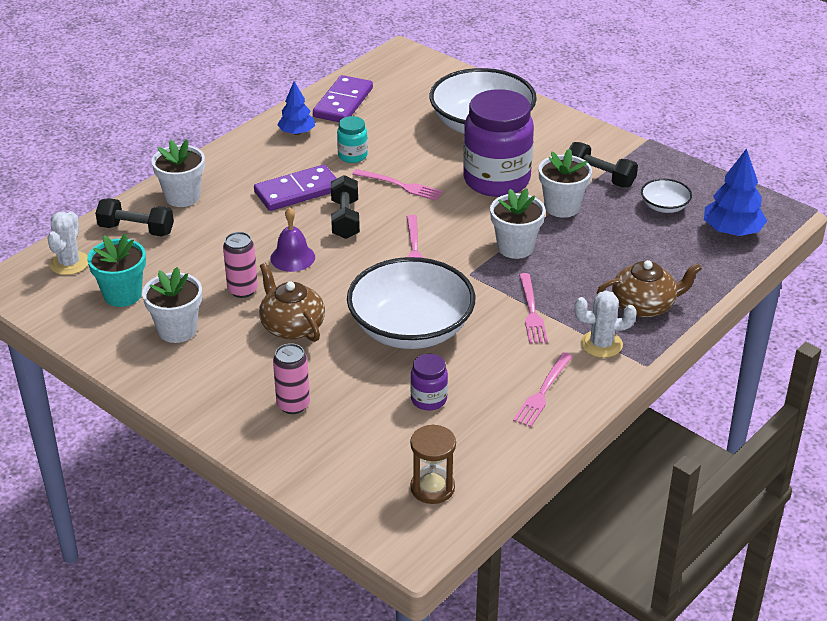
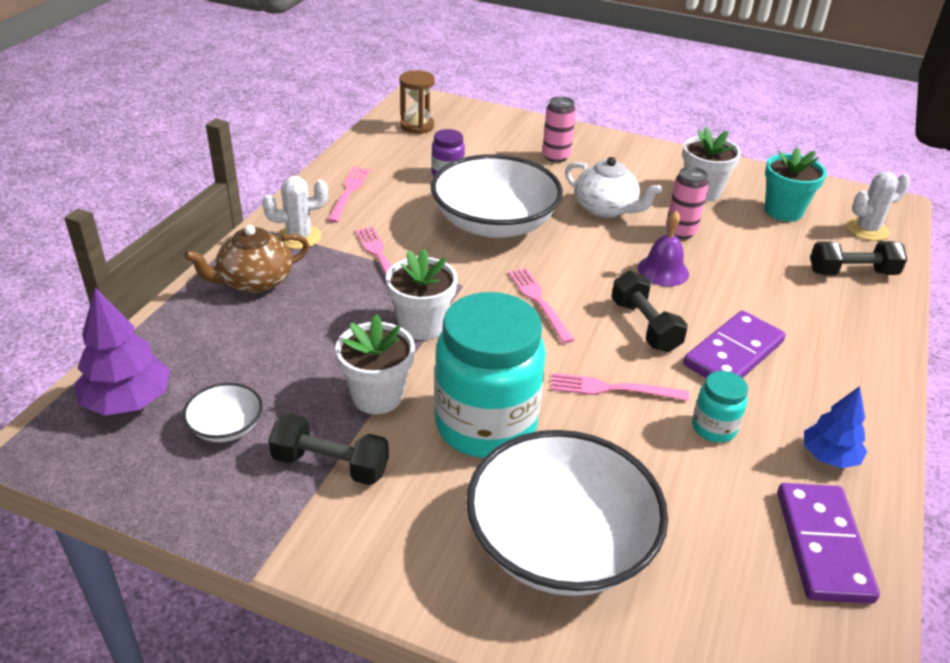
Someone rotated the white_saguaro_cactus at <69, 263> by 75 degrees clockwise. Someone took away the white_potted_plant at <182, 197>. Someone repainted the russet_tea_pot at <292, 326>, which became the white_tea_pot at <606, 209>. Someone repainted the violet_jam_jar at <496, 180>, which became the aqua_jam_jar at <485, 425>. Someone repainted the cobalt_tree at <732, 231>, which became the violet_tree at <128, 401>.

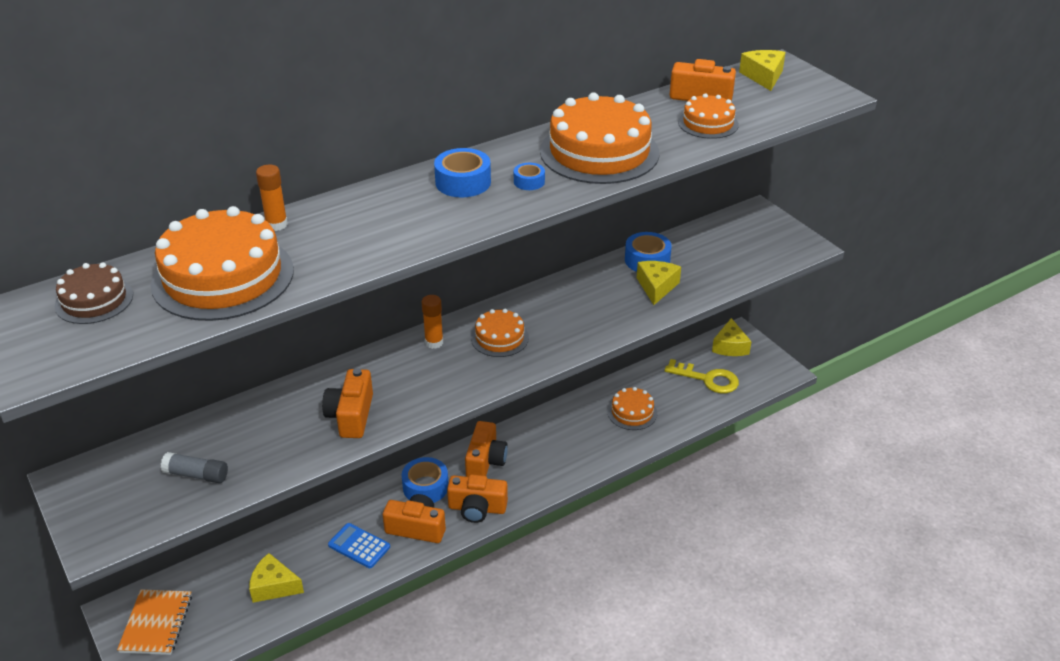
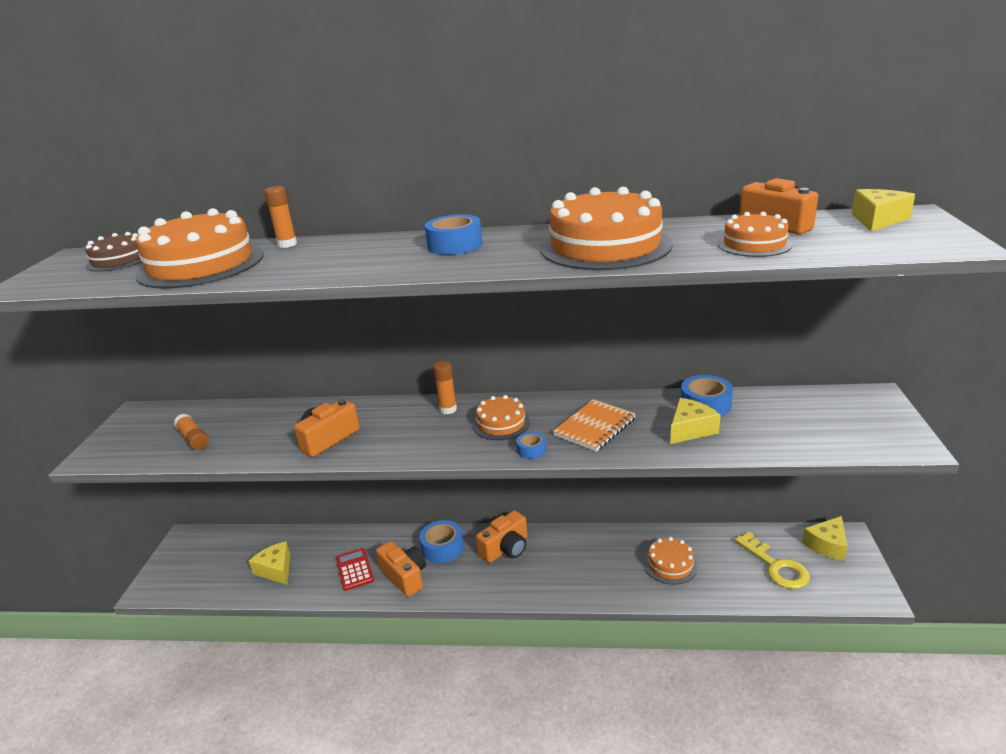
Someone carried the bright_orange_exercise_book from <156, 623> to <595, 427>. Someone repainted the gray_glue at <196, 475>, which became the bright_orange_glue at <193, 439>. Someone repainted the cobalt_adding_machine at <359, 546>, which became the crimson_adding_machine at <354, 569>. Someone took away the bright_orange_compact_camera at <477, 508>. Someone carried the cobalt_roll_of_tape from <529, 182> to <531, 450>.

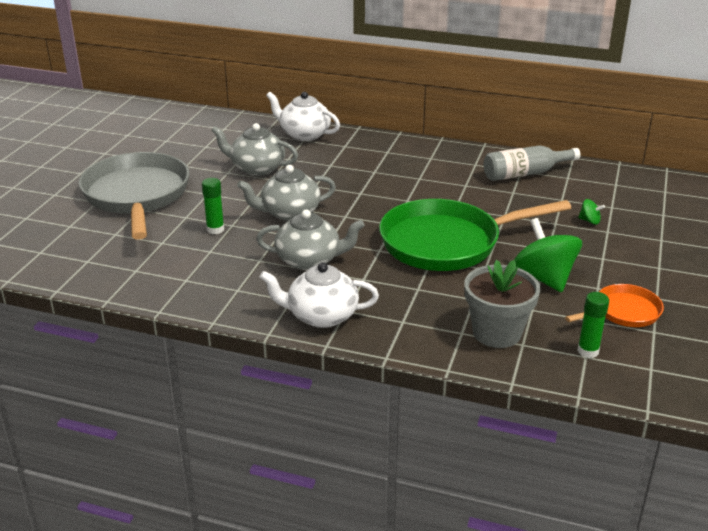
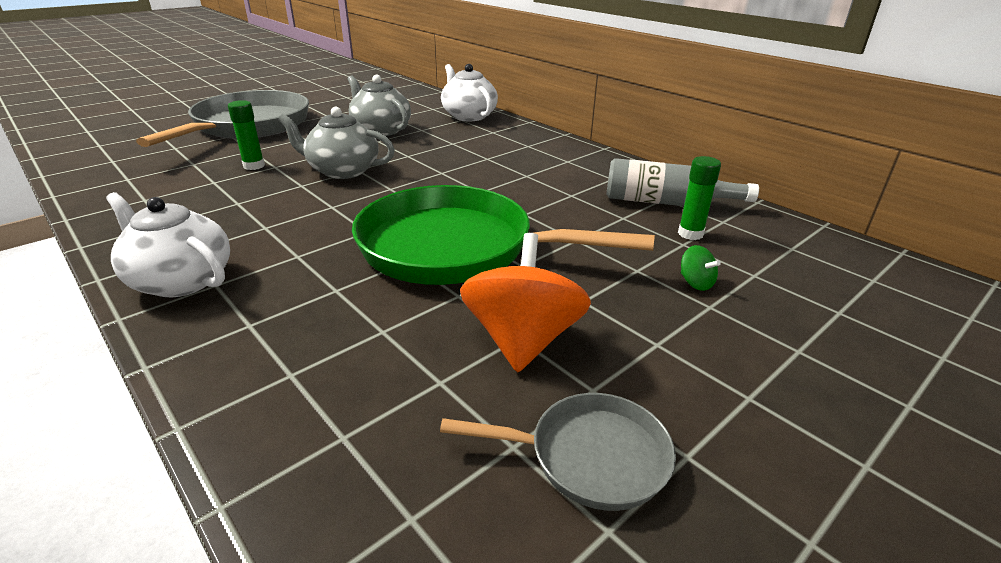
Someone took away the gray_tea_pot at <309, 260>. Someone took away the gray_potted_plant at <497, 332>. Someone repainted the leaf-green_toy_top at <544, 278>, which became the bright_orange_toy_top at <522, 340>. Someone repainted the bright_orange_frying_pan at <623, 312>, which became the gray_frying_pan at <589, 456>. Someone carried the leaf-green_glue from <588, 351> to <690, 234>.

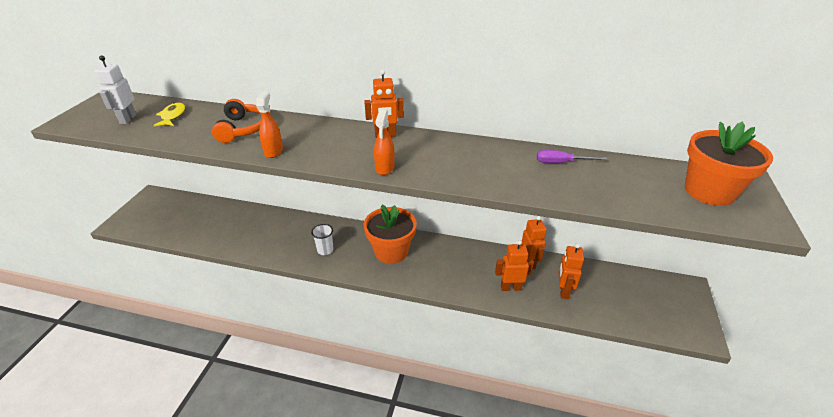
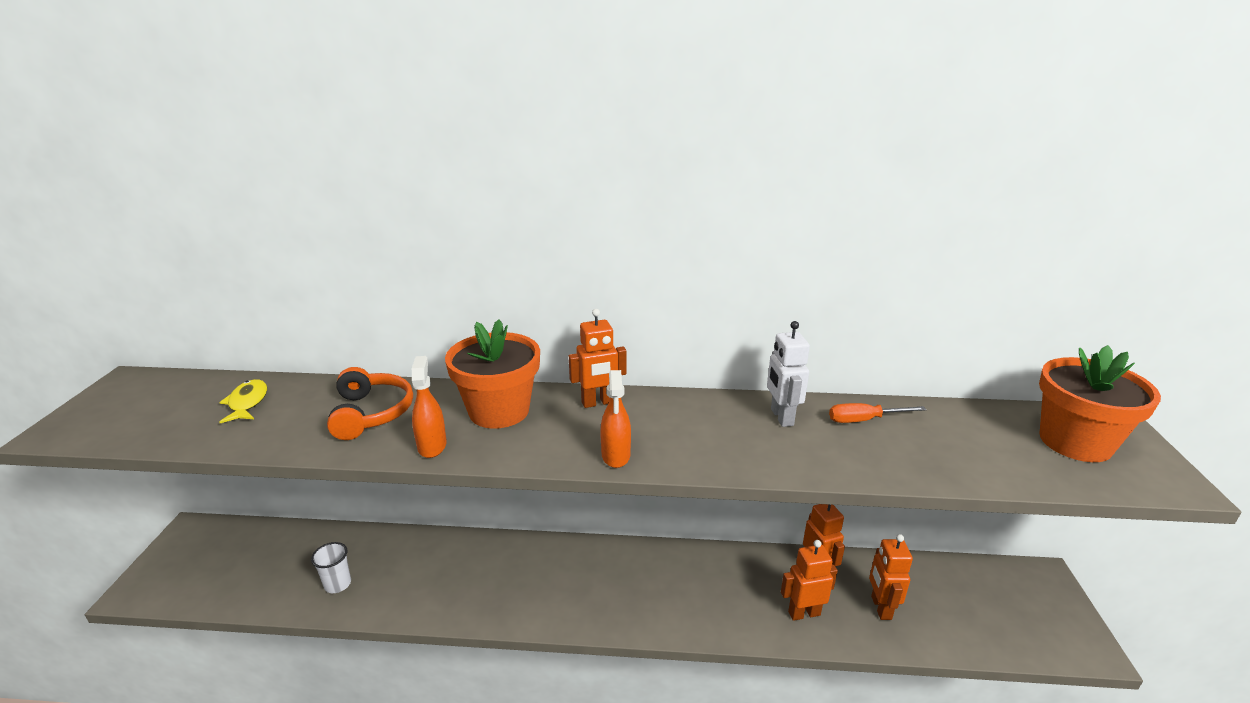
Someone carried the white_toy_robot from <128, 119> to <781, 417>. Someone carried the white_cup from <325, 250> to <338, 584>. Someone carried the bright_orange_potted_plant from <391, 251> to <499, 411>. Someone repainted the violet_flat_screwdriver at <561, 163>, which became the bright_orange_flat_screwdriver at <864, 420>.

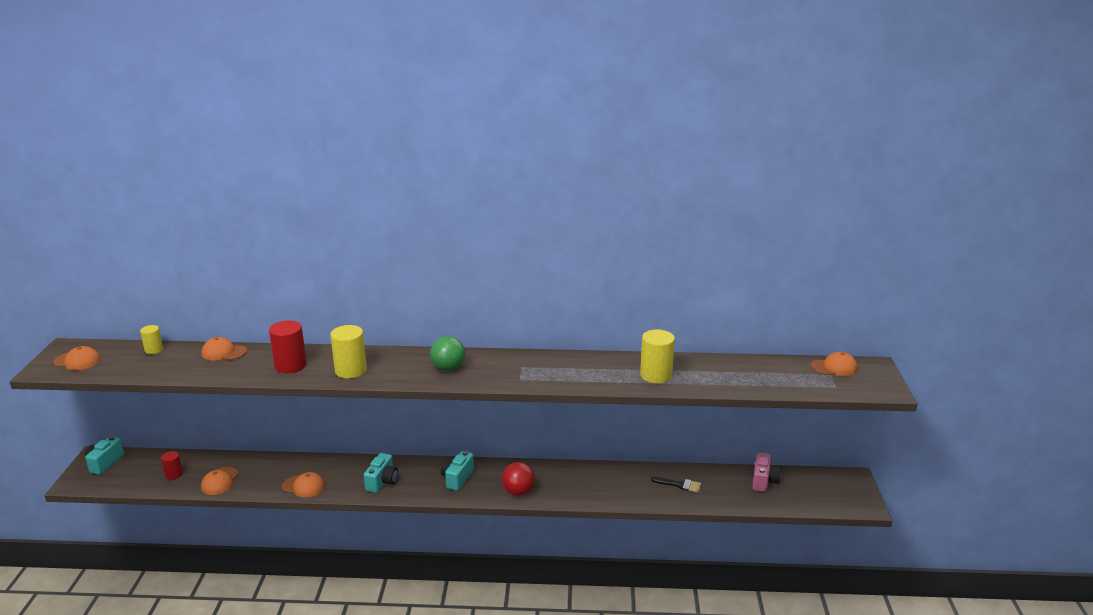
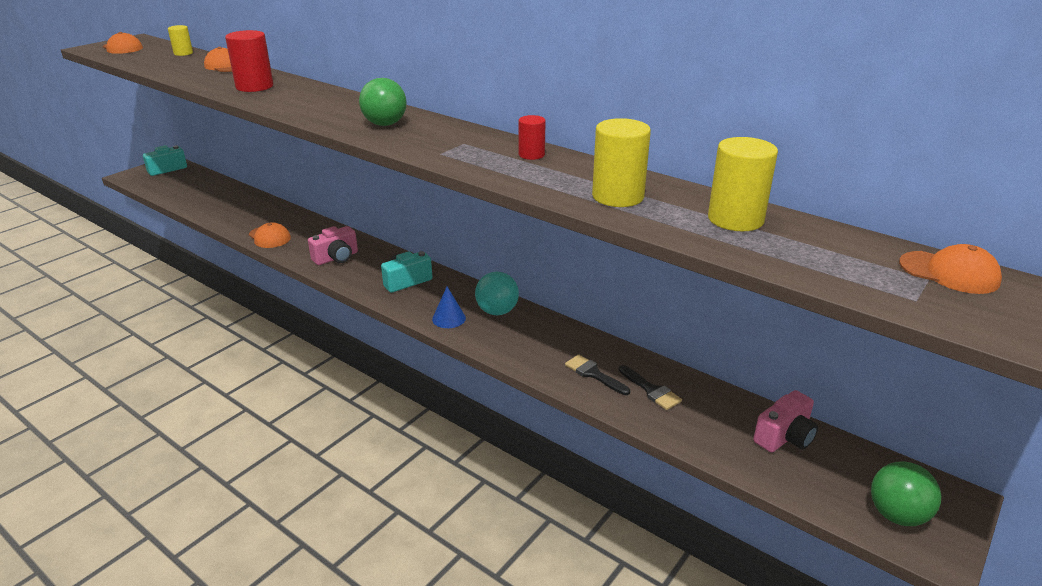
Someone carried the crimson_solid_cylinder from <174, 474> to <531, 155>. Someone took away the bright_orange_peaked_cap at <219, 481>. Someone carried the bright_yellow_solid_cylinder from <351, 370> to <735, 219>. Someone repainted the aqua_compact_camera at <382, 481>, which became the pink_compact_camera at <336, 258>. Someone swapped the crimson_ball at <518, 492> for the cobalt_cone at <449, 318>. Someone put down the aqua_ball at <497, 311>. Someone put down the black_paintbrush at <594, 374>. Someone put down the leaf-green_ball at <897, 515>.

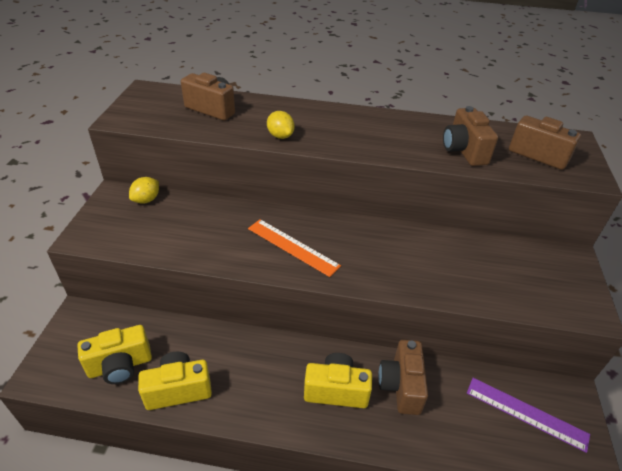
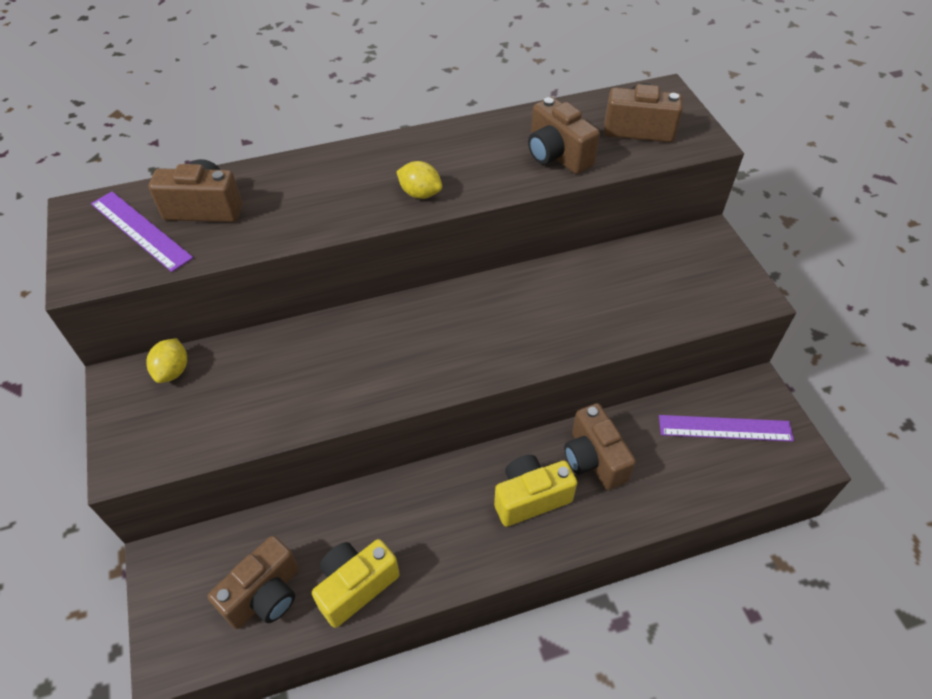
Someone repainted the bright_yellow_compact_camera at <120, 366>, which became the russet_compact_camera at <265, 595>. Someone took away the bright_orange_straightedge at <292, 247>. Someone carried the bright_yellow_citrus_fruit from <280, 136> to <420, 193>. Someone put down the violet_straightedge at <140, 230>.

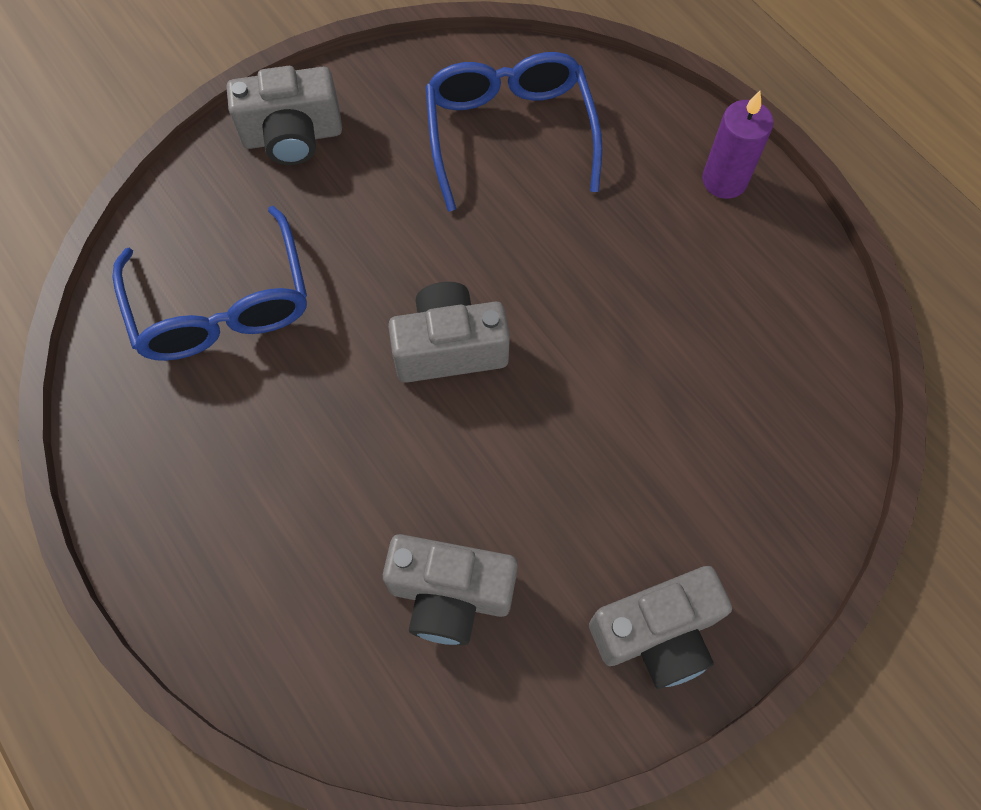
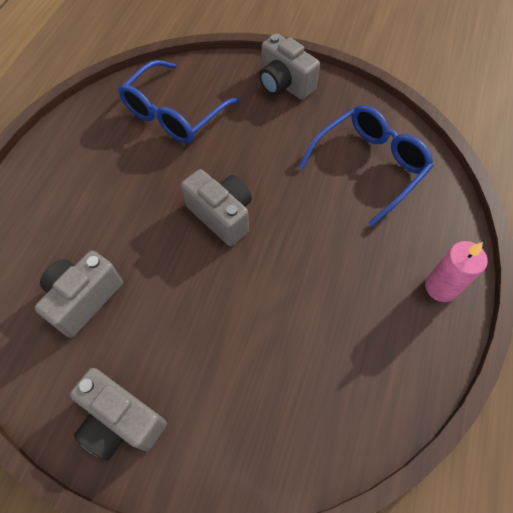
Someone rotated the gray_compact_camera at <450, 595> by 60 degrees clockwise. Someone repainted the violet_pillar_candle at <724, 180>, which became the pink_pillar_candle at <441, 287>.

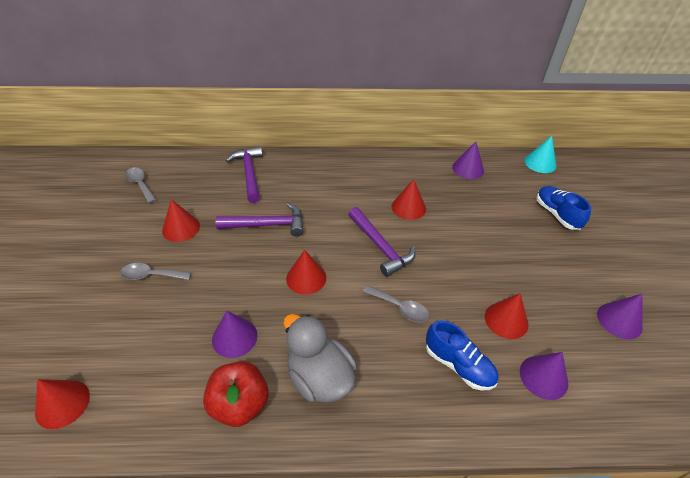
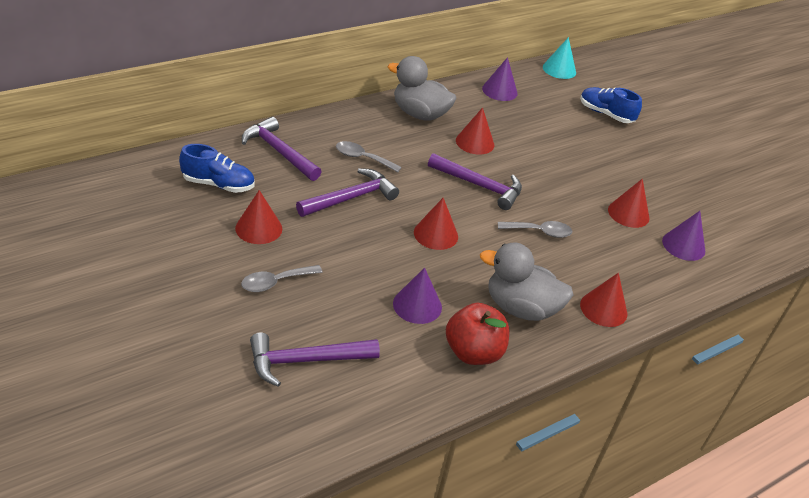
Someone carried the crimson_cone from <62, 403> to <603, 309>. Someone carried the gray_teaspoon from <140, 184> to <362, 158>. Someone carried the cobalt_sneaker from <458, 365> to <218, 184>. Someone took away the violet_cone at <619, 320>. Someone put down the violet_carpenter's_hammer at <306, 361>. Someone put down the gray_rubber_duck at <419, 114>.

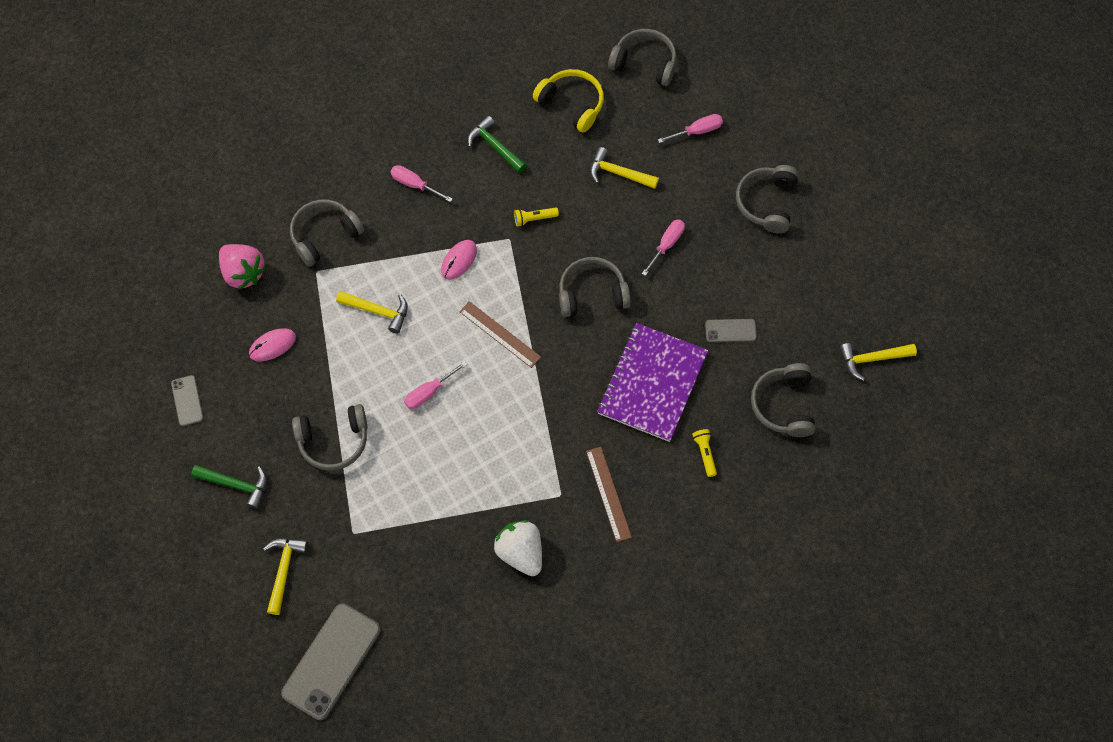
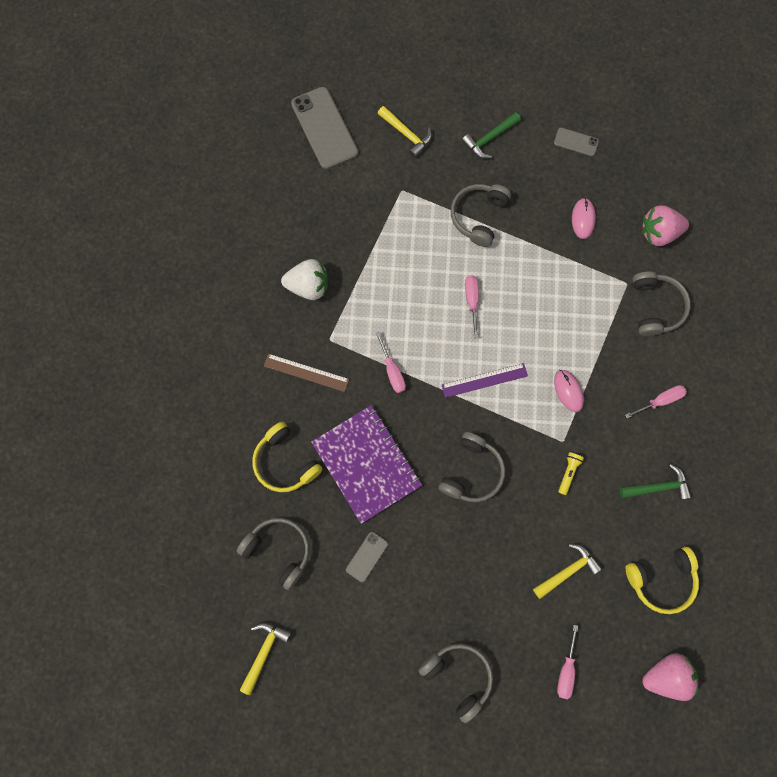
Someone took away the bright_yellow_carpenter's_hammer at <378, 311>. Someone repainted the russet_straightedge at <500, 334>, which became the violet_straightedge at <484, 380>. Someone swapped the gray_headphones at <644, 63> for the pink_strawberry at <666, 675>. Someone carried the pink_flat_screwdriver from <666, 245> to <392, 371>. Someone swapped the bright_yellow_pocket_torch at <705, 453> for the bright_yellow_headphones at <285, 462>.

